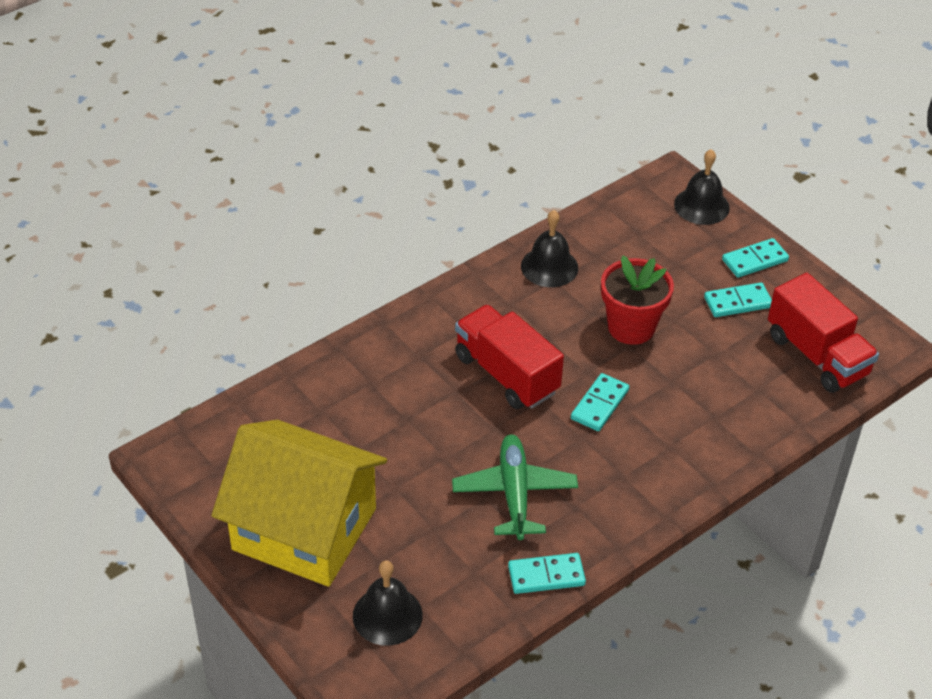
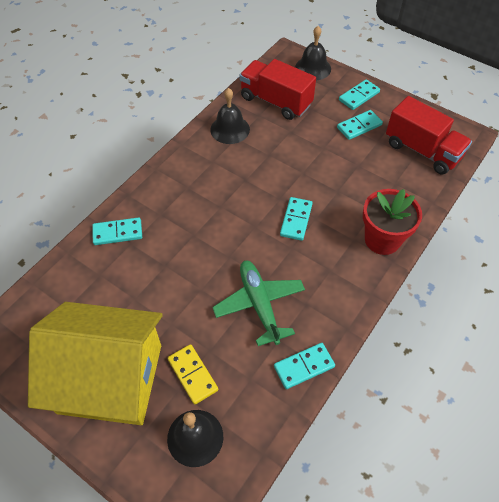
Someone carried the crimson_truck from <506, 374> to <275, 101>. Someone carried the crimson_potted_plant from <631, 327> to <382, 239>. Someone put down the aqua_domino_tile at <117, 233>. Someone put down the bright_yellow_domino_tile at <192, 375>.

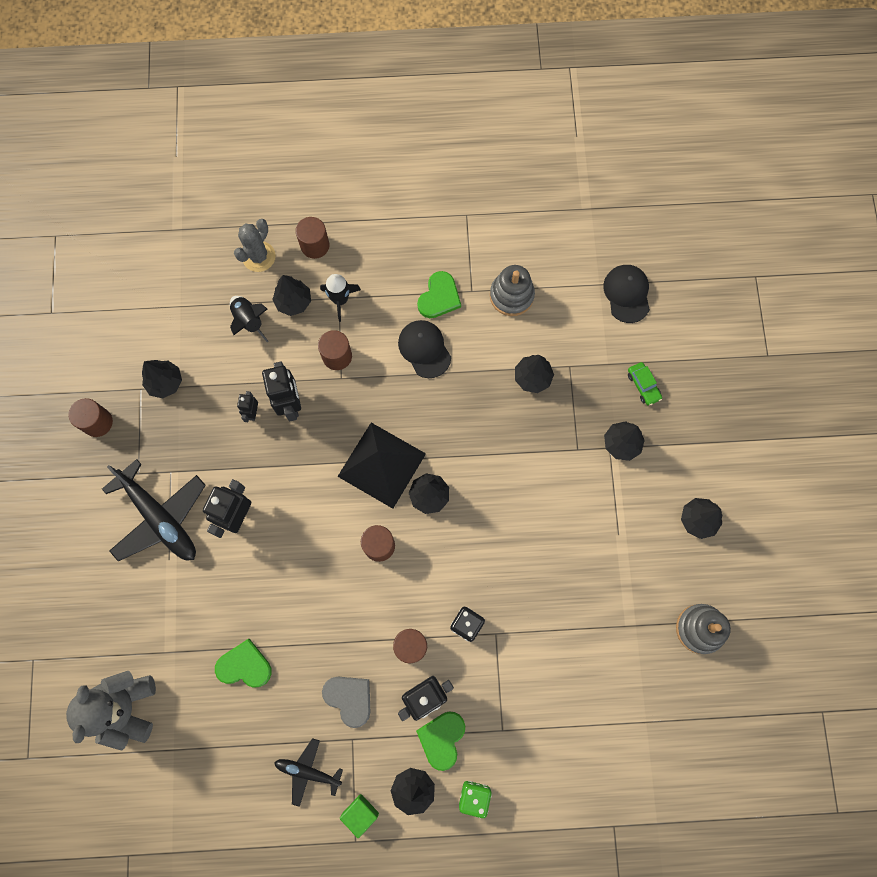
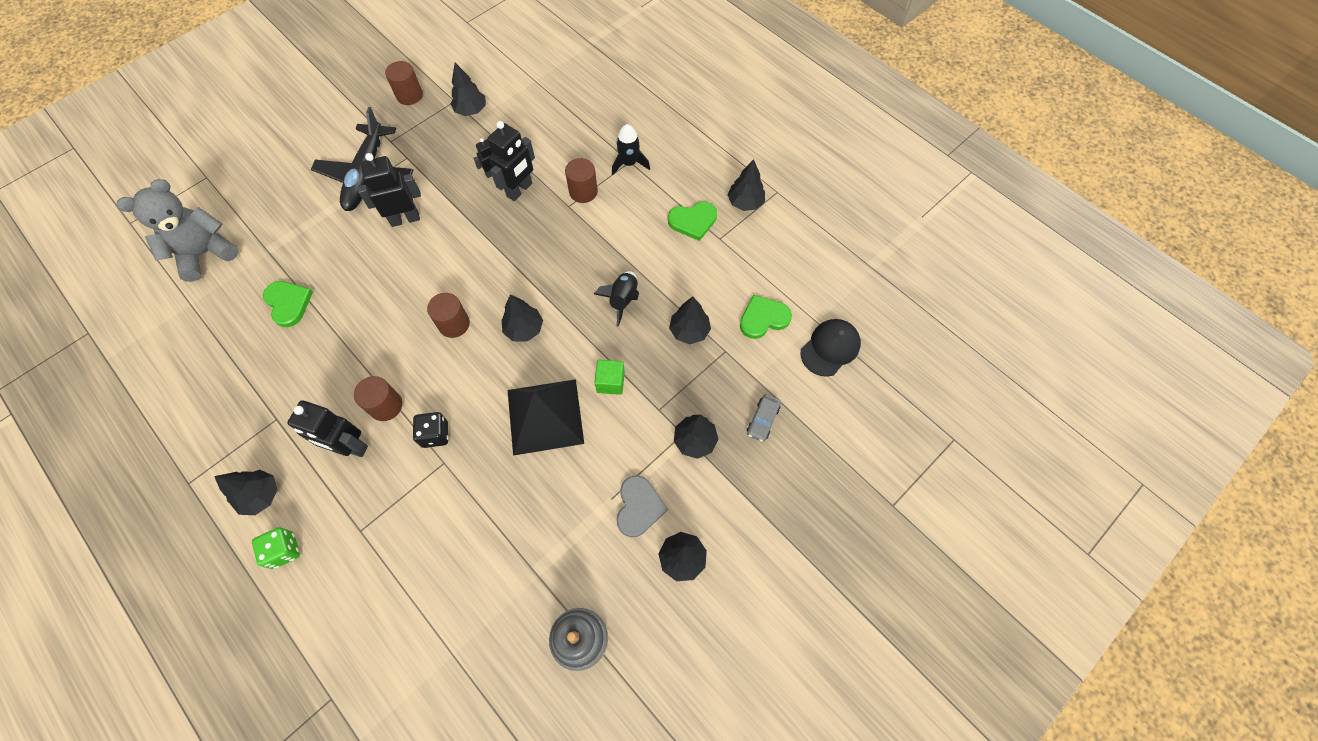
Someone carried the black_spaceship from <249, 321> to <623, 300>. Someone took away the gray_saguaro_cactus at <259, 257>. Someone carried the black_tree from <294, 302> to <745, 202>. Someone took away the black_toy_plane at <308, 771>. Someone took away the russet_solid_cylinder at <315, 245>. Someone carried the gray_heart_shape from <349, 698> to <639, 507>. Someone carried the black_solid_pyramid from <382, 465> to <545, 416>. Someone carried the leaf-green_cube from <360, 813> to <610, 382>. Someone took away the black_peaked_cap at <424, 349>. Someone carried the leaf-green_heart_shape from <442, 739> to <763, 318>. Someone took away the gray_stacking_rings at <511, 295>. Someone repainted the leaf-green_automobile at <643, 385>, which became the gray_automobile at <763, 420>.

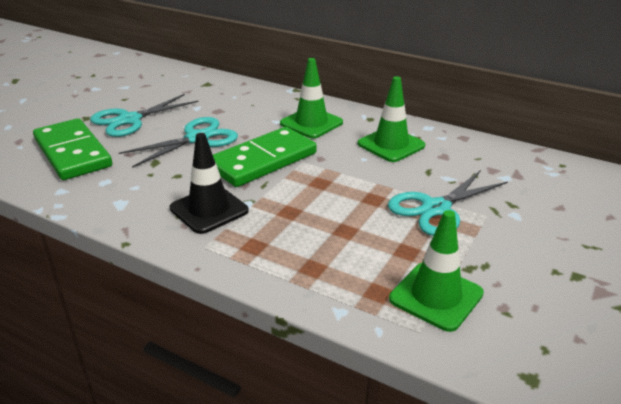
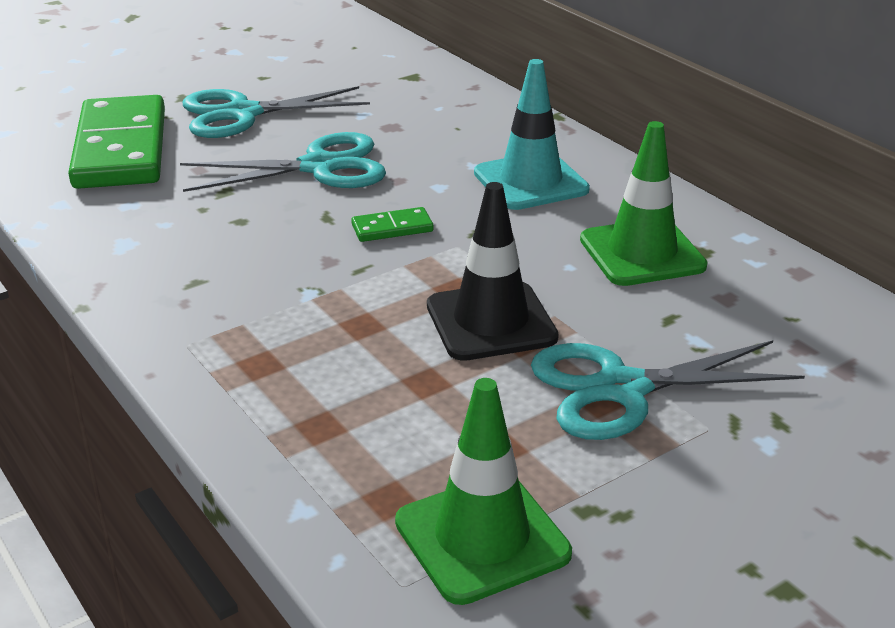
Someone carried the black_safety_cone from <209, 209> to <491, 322>. Someone scaled the leaf-green_domino_tile at <262, 160> by 0.41. Someone repainted the leaf-green_safety_cone at <311, 123>, which became the aqua_safety_cone at <530, 182>.

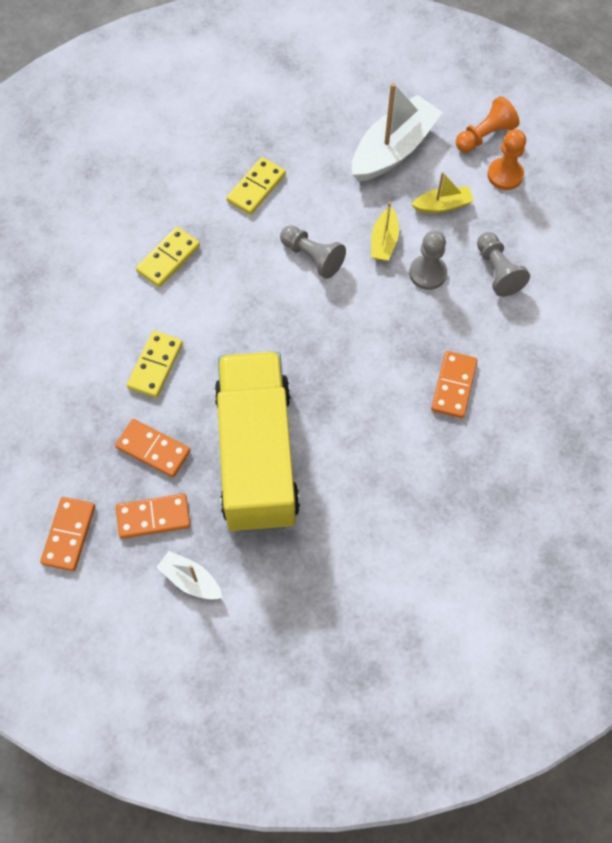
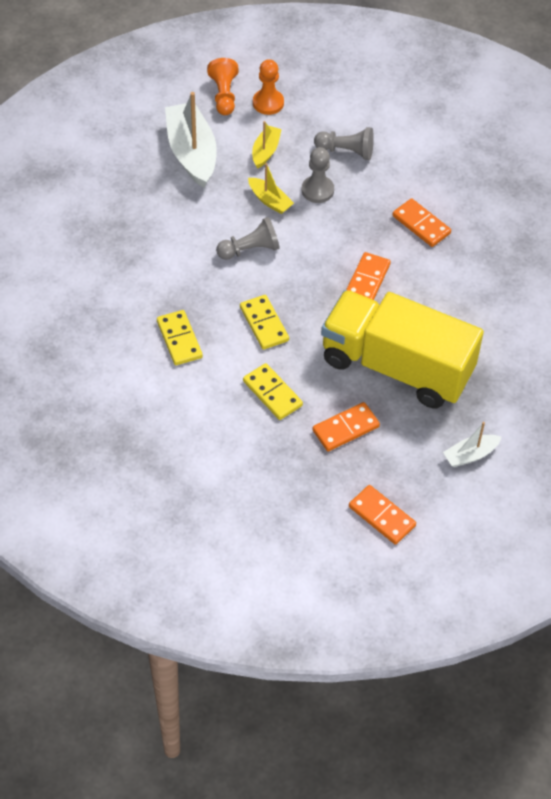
Someone carried the bright_orange_domino_tile from <153, 517> to <367, 280>. Someone carried the bright_yellow_domino_tile from <256, 188> to <264, 324>.

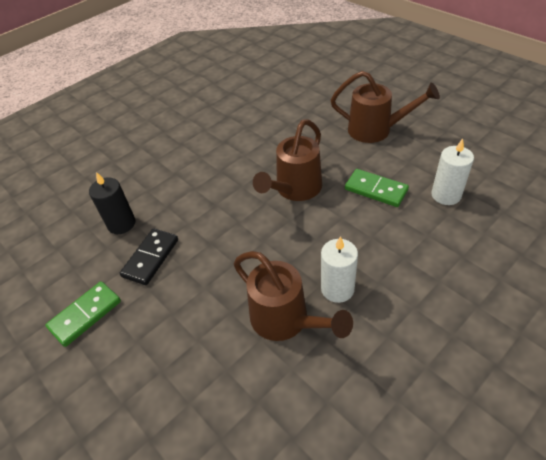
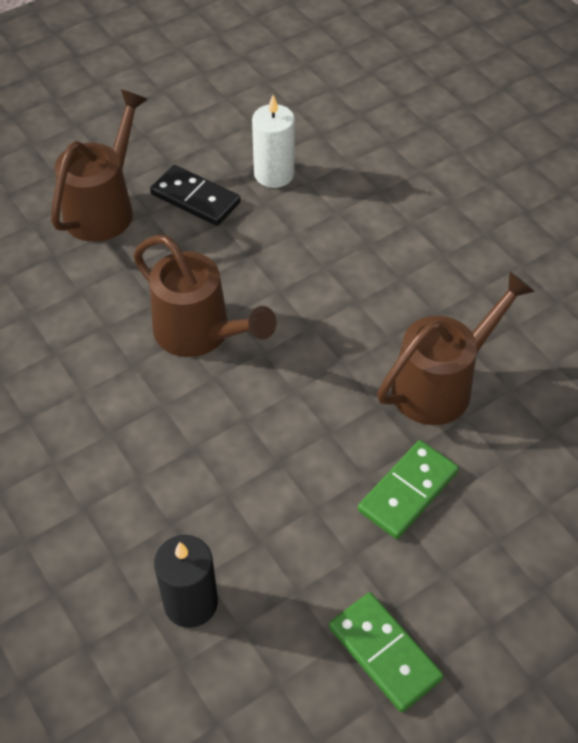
Someone carried the black_domino_tile from <150, 258> to <195, 198>. Someone took away the white_pillar_candle at <337, 289>. Someone carried the leaf-green_domino_tile from <376, 190> to <407, 491>.

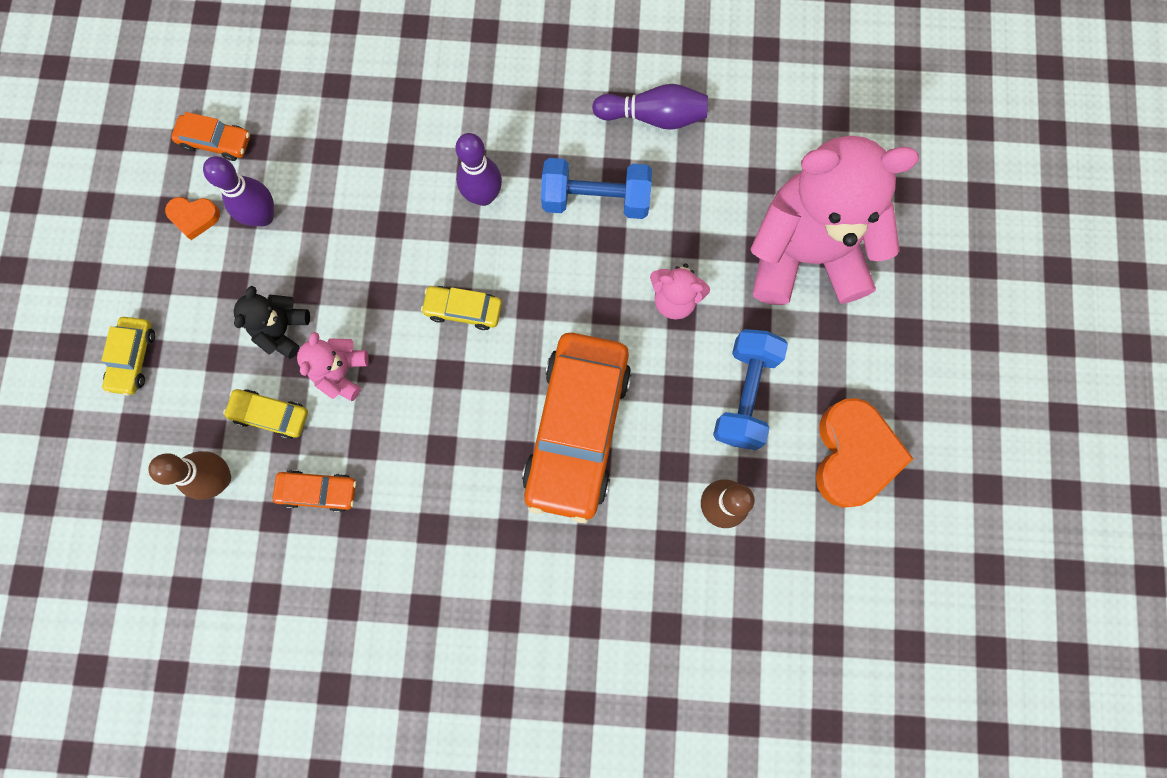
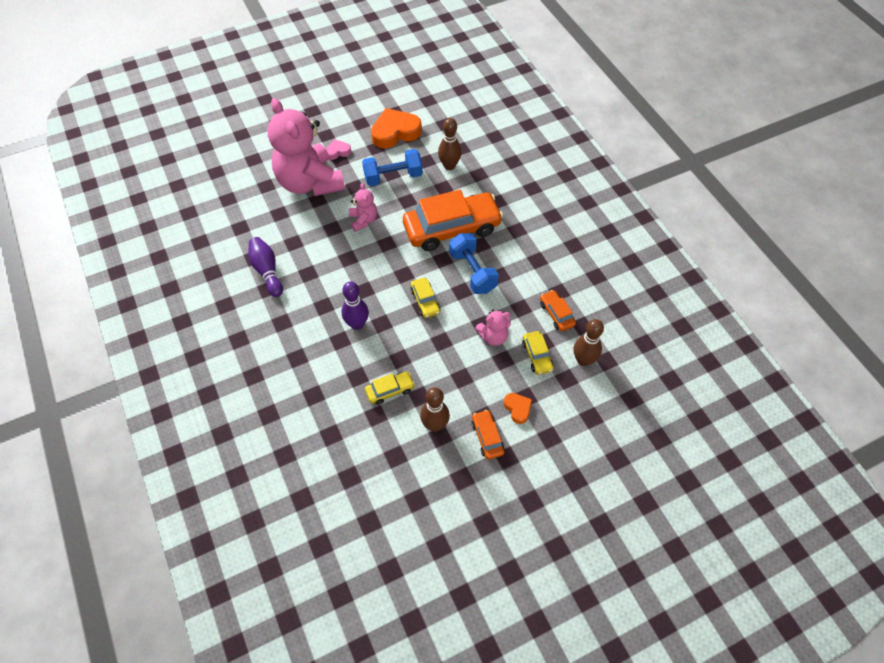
Someone carried the bright_yellow_automobile from <133, 358> to <390, 390>. Someone carried the bright_orange_heart_shape from <194, 217> to <517, 408>. Someone carried the bright_orange_automobile from <216, 142> to <487, 437>. Someone repainted the violet_skittle at <263, 216>, which became the russet_skittle at <435, 425>. Someone took away the black_teddy at <282, 330>. Someone carried the cobalt_free_weight from <596, 199> to <472, 272>. Someone put down the pink_heart_shape at <338, 151>.

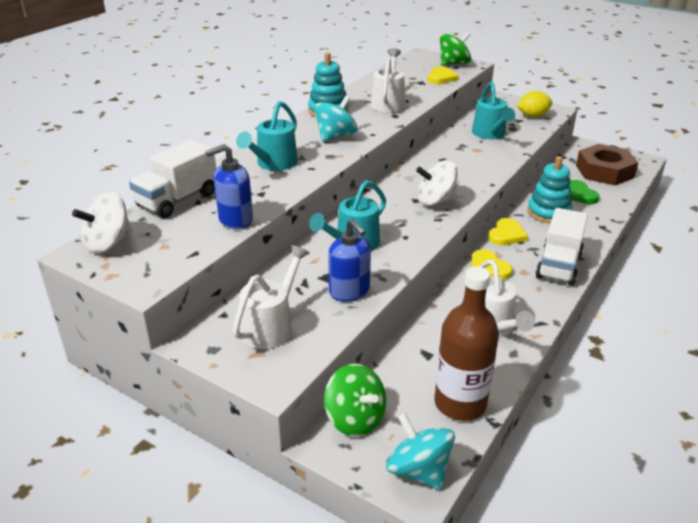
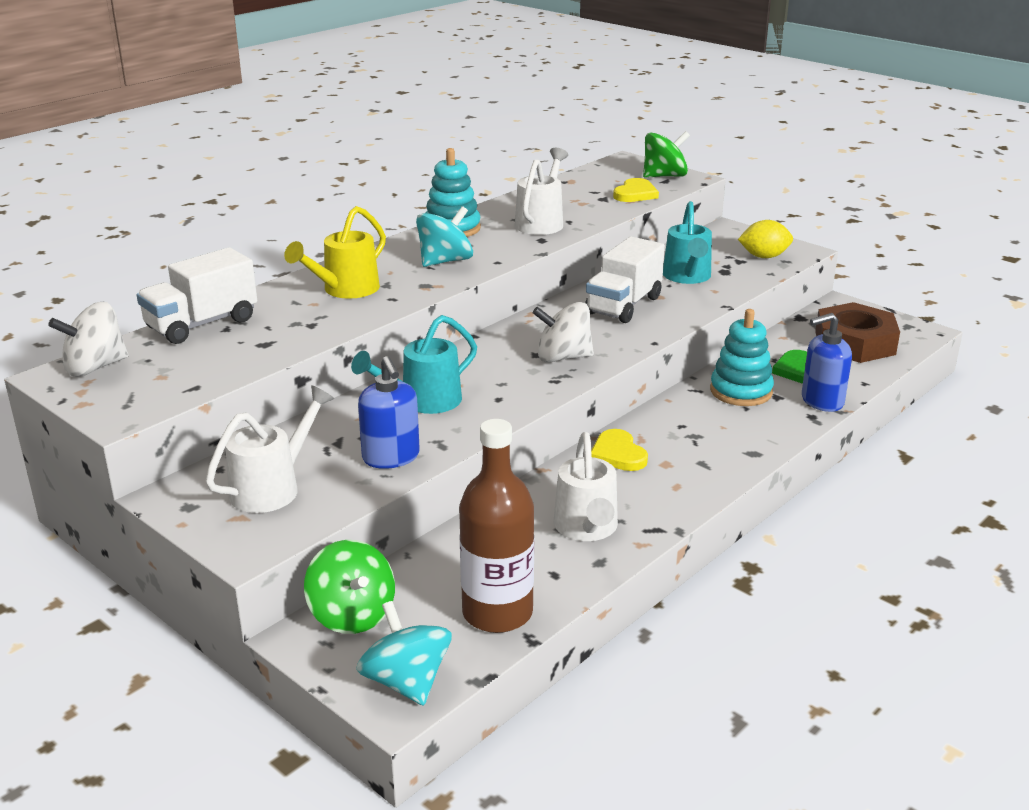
Someone carried the cobalt_soap_pump from <235, 220> to <821, 401>. Someone repainted the aqua_watering_pot at <273, 164>, which became the bright_yellow_watering_pot at <345, 290>. Someone took away the bright_yellow_heart_shape at <506, 234>. Someone carried the white_truck from <558, 265> to <623, 305>.

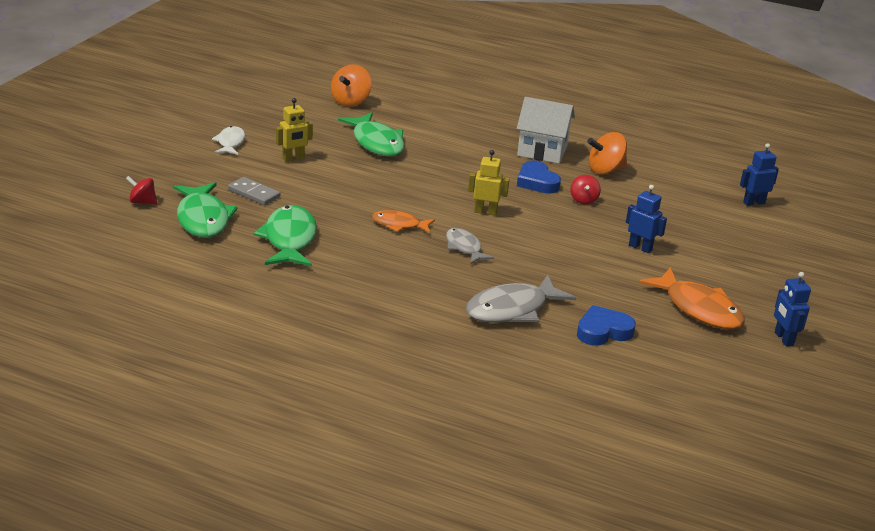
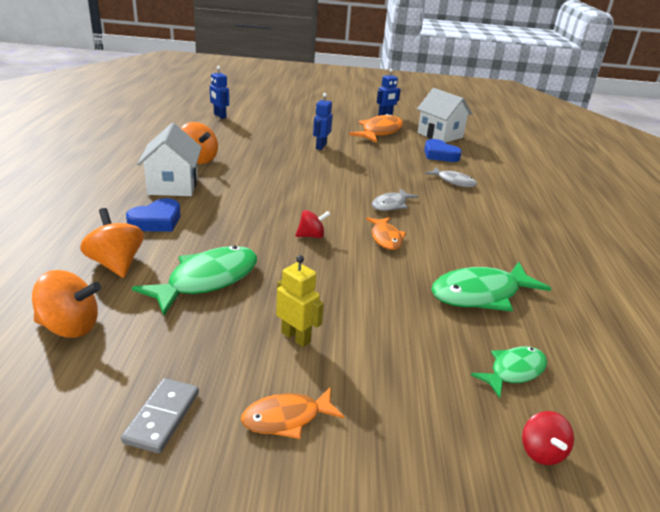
Someone scaled the leaf-green_toy_fish at <203, 219> by 0.59. Someone repainted the white_toy_fish at <230, 143>, which became the bright_orange_toy_fish at <287, 418>. Someone carried the gray_domino_tile from <254, 193> to <162, 417>. Someone scaled the gray_toy_fish at <512, 309> by 0.59. Someone took away the bright_yellow_toy_robot at <485, 212>. Someone carried the cobalt_heart_shape from <537, 182> to <156, 221>. Someone carried the crimson_toy_top from <583, 200> to <311, 236>. Someone put down the bright_orange_toy_top at <116, 264>. Someone put down the white_toy_house at <440, 135>.

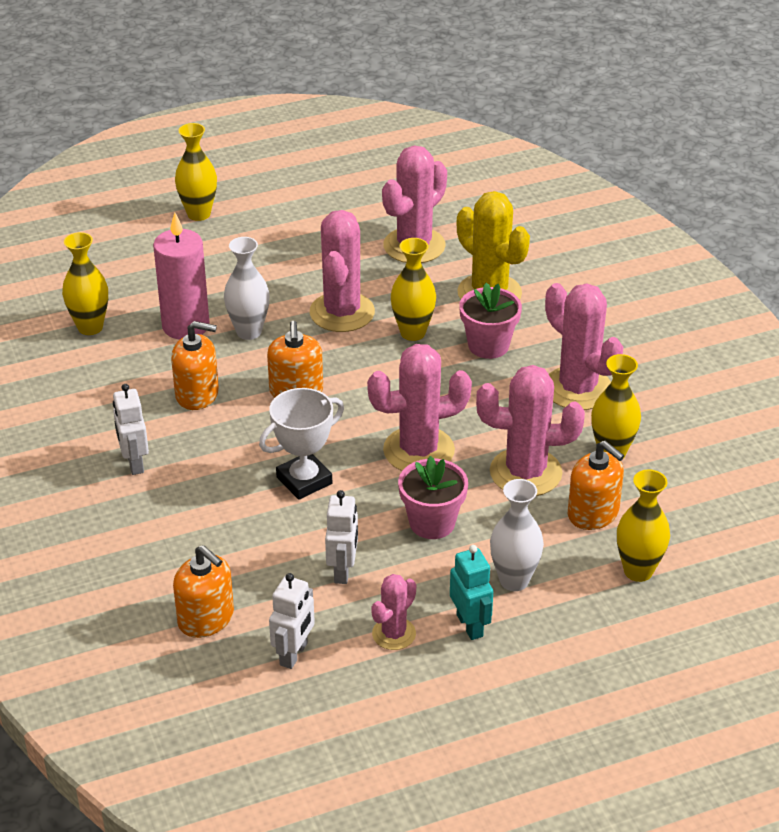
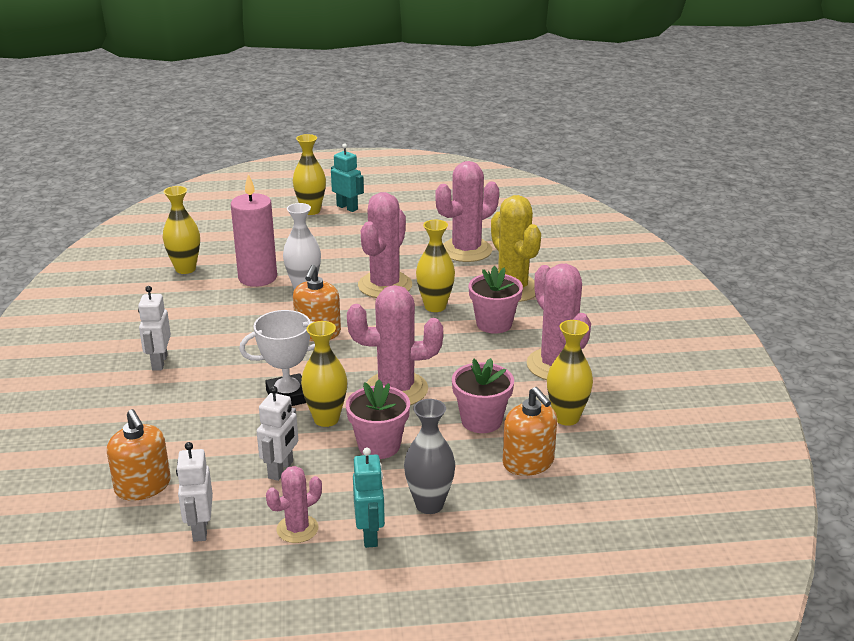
Someone took away the bright_orange_soap_pump at <197, 394>. Someone rotated the white_toy_robot at <294, 654> by 135 degrees clockwise. Someone swapped the pink_saguaro_cactus at <525, 472> for the pink_potted_plant at <481, 421>. Someone repainted the white_tall_vase at <514, 580>, which became the gray_tall_vase at <429, 504>. Someone carried the bright_yellow_tall_vase from <638, 571> to <326, 419>. Someone put down the aqua_toy_robot at <347, 207>.

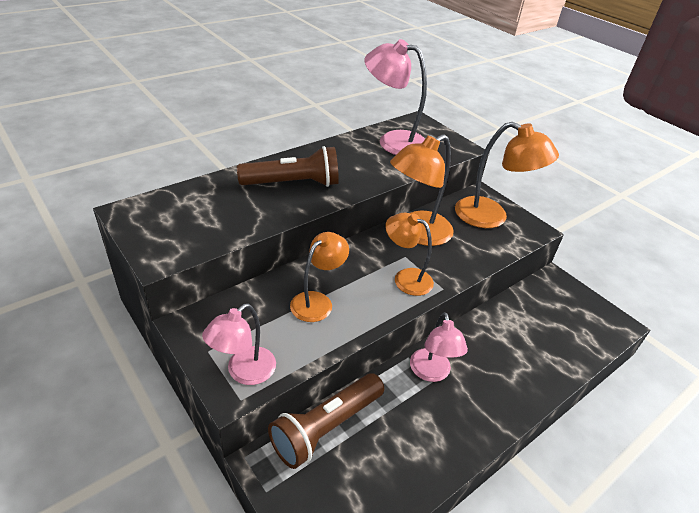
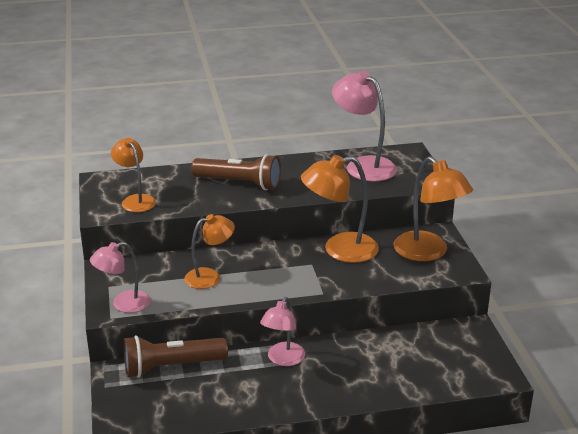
Someone carried the bright_orange_reading_lamp from <405, 278> to <135, 200>.

